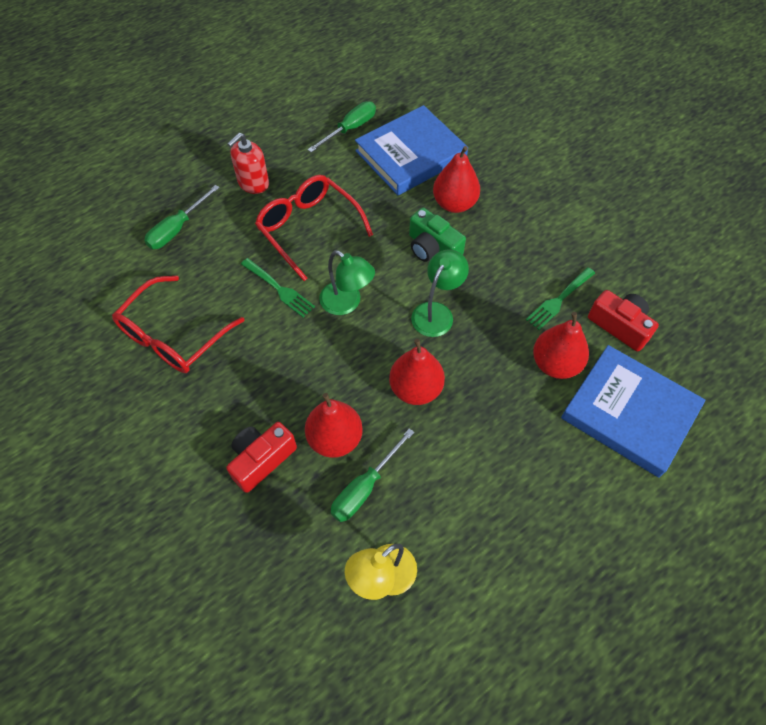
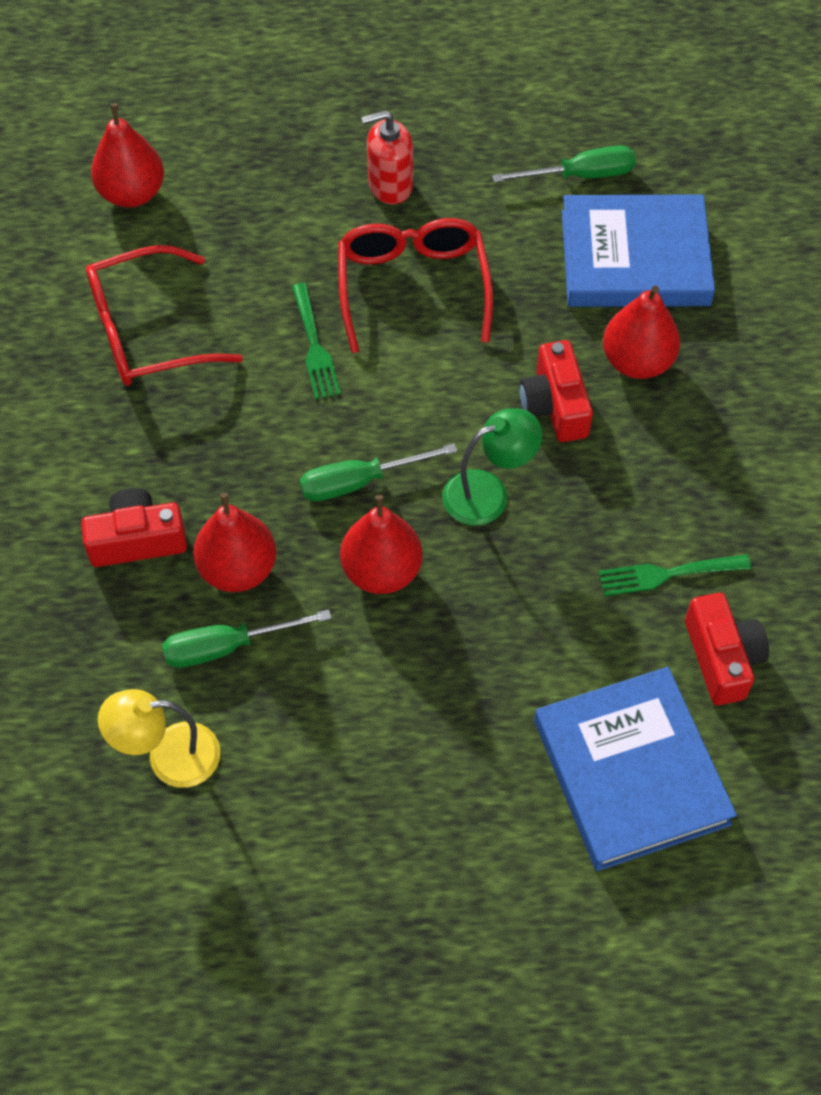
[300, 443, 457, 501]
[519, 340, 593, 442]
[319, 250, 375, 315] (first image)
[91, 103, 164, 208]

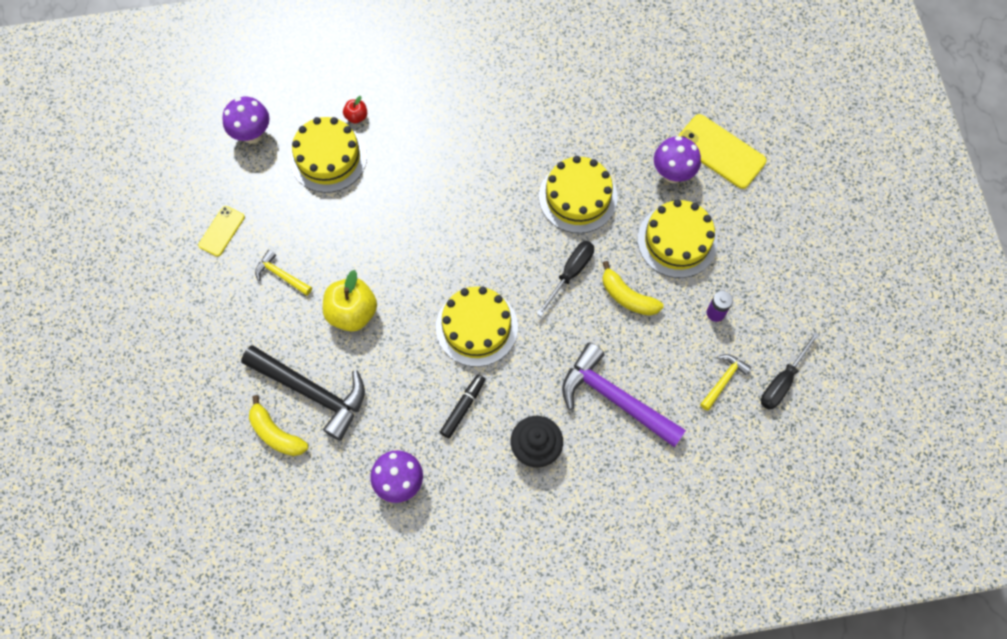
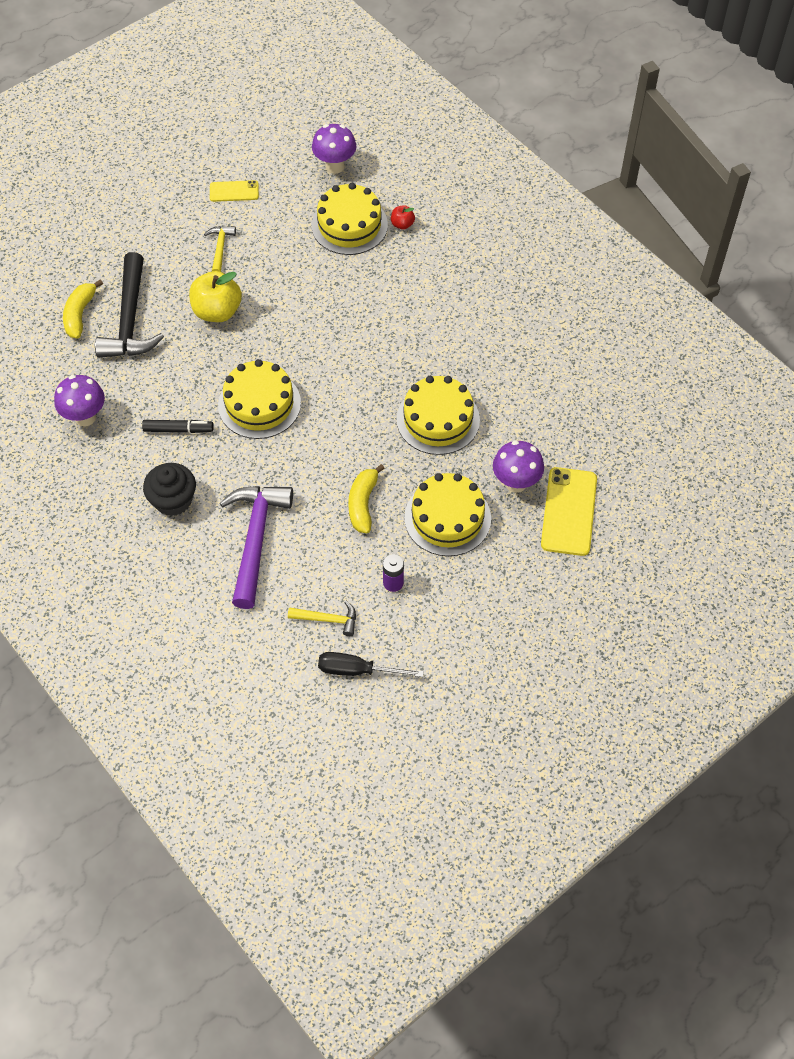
[536, 241, 594, 316] (first image)

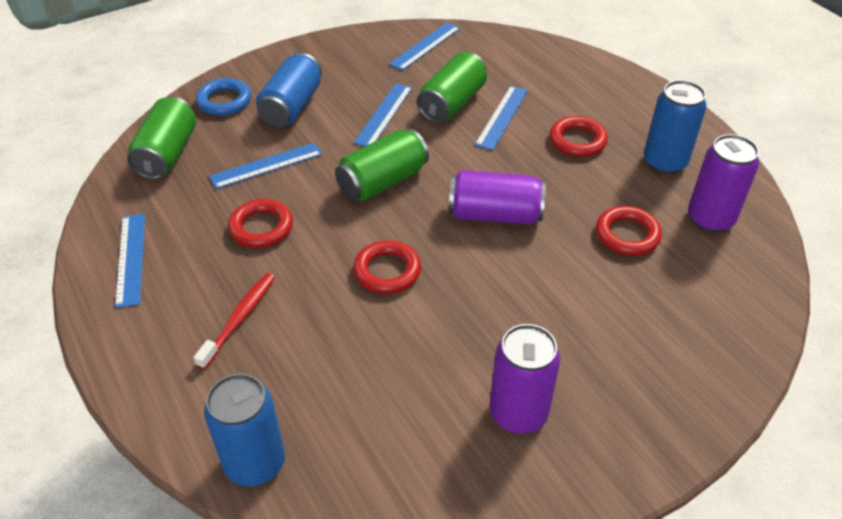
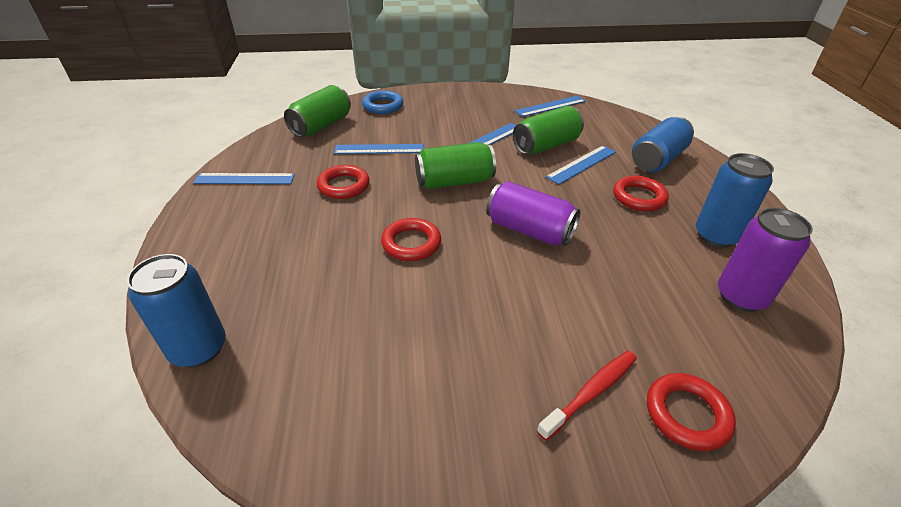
[632, 117, 694, 172]
[647, 373, 736, 451]
[193, 173, 295, 184]
[537, 351, 637, 441]
[490, 324, 560, 434] (first image)

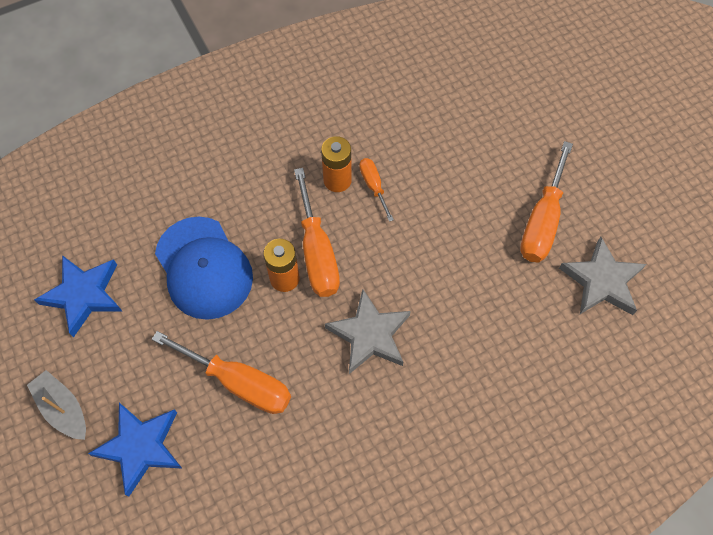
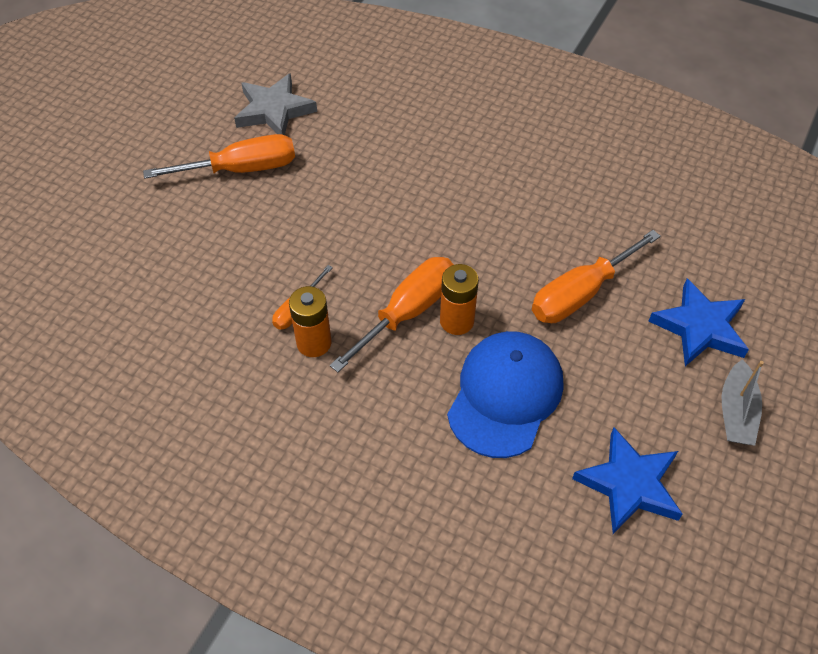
[325, 289, 411, 374] (first image)
[532, 230, 661, 323]

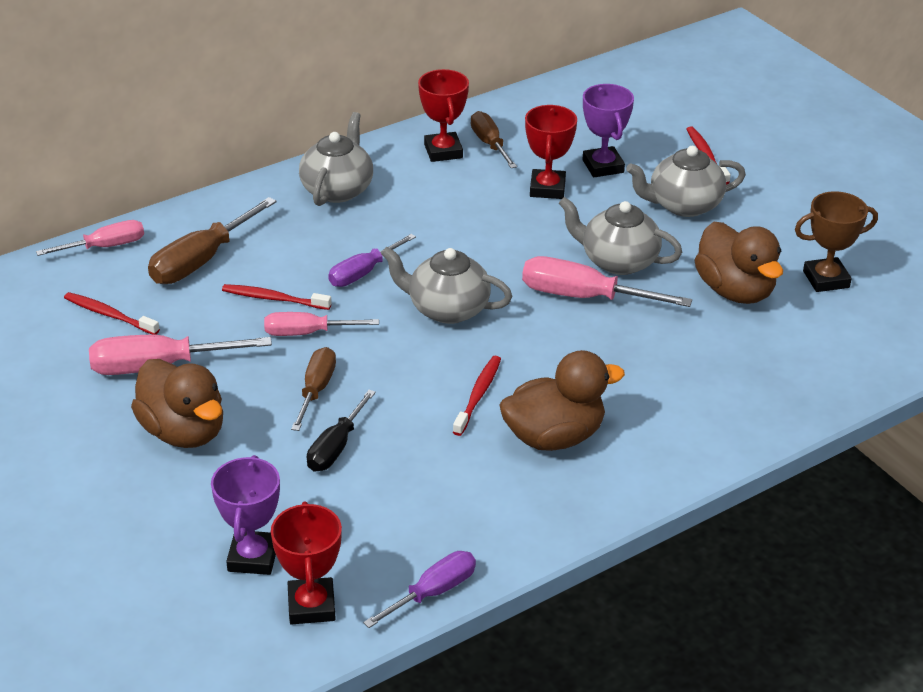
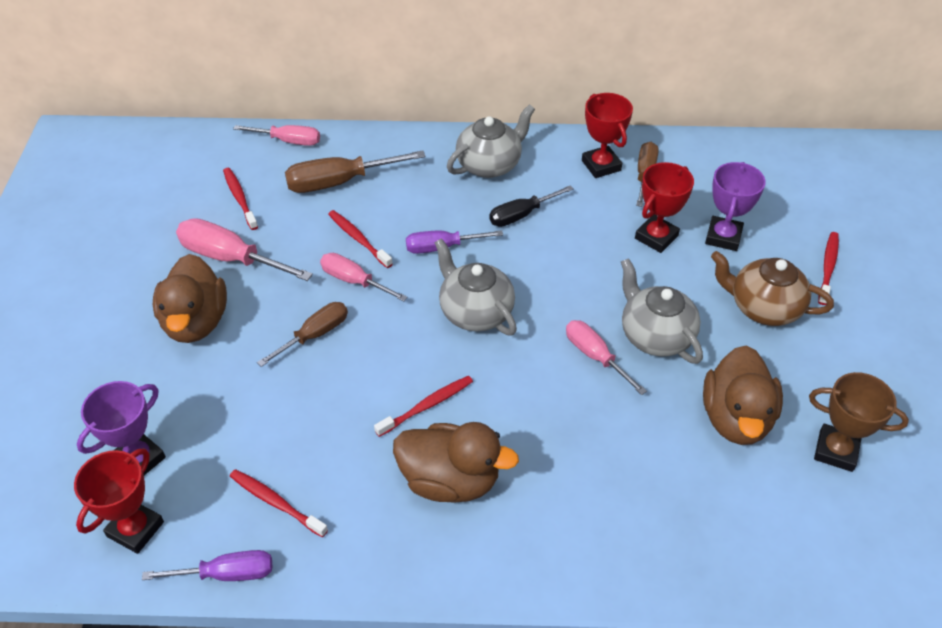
[582, 93, 633, 178]
[711, 251, 834, 326]
[566, 320, 647, 395]
[489, 185, 573, 227]
[230, 469, 328, 537]

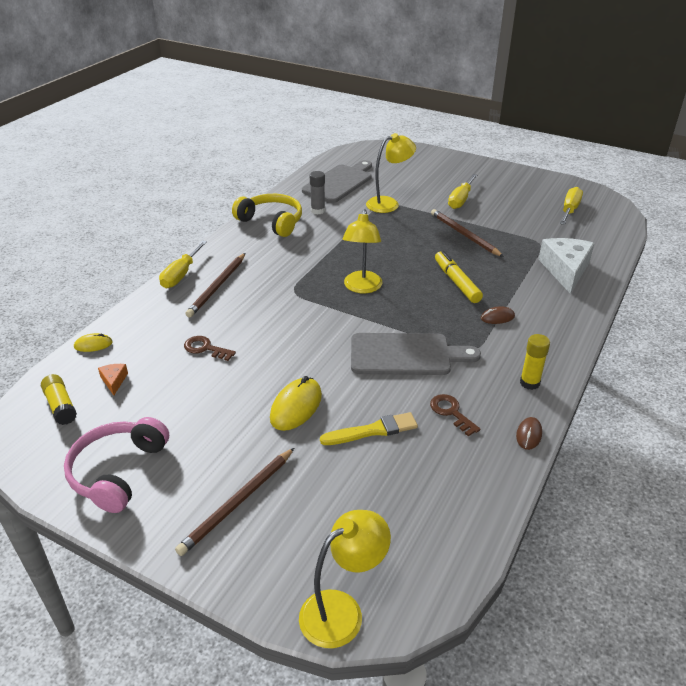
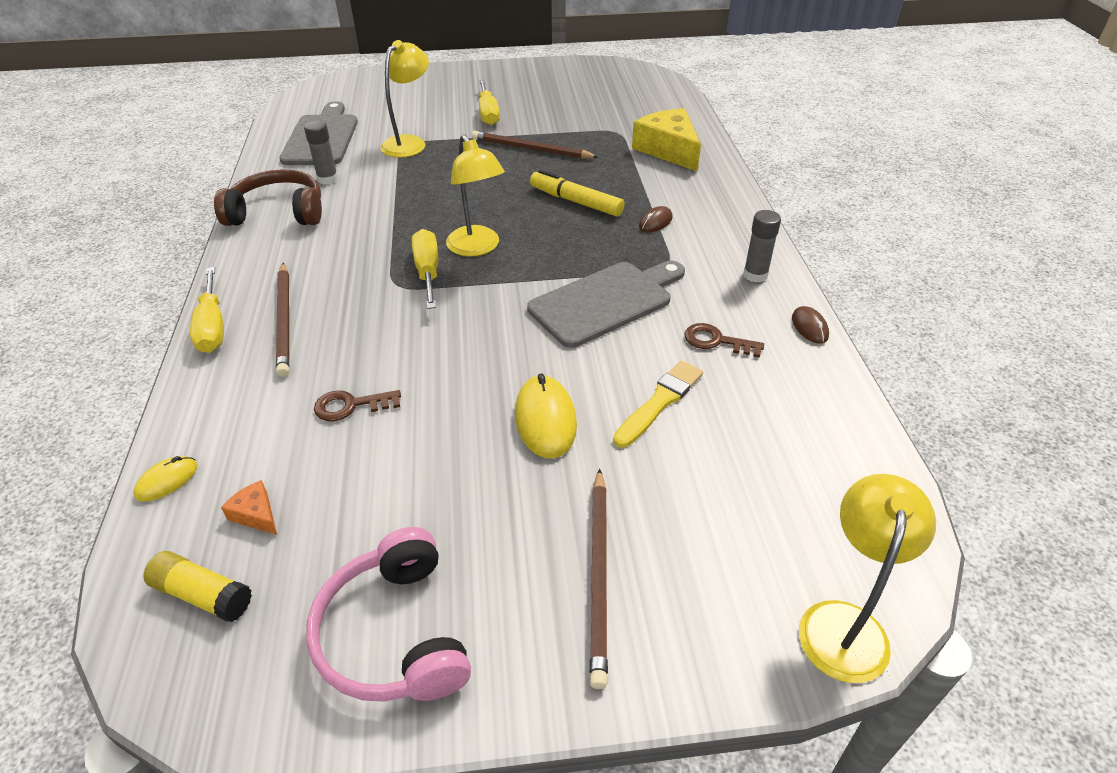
[412, 229, 438, 309]
[214, 169, 322, 226]
[632, 108, 701, 172]
[743, 210, 781, 282]

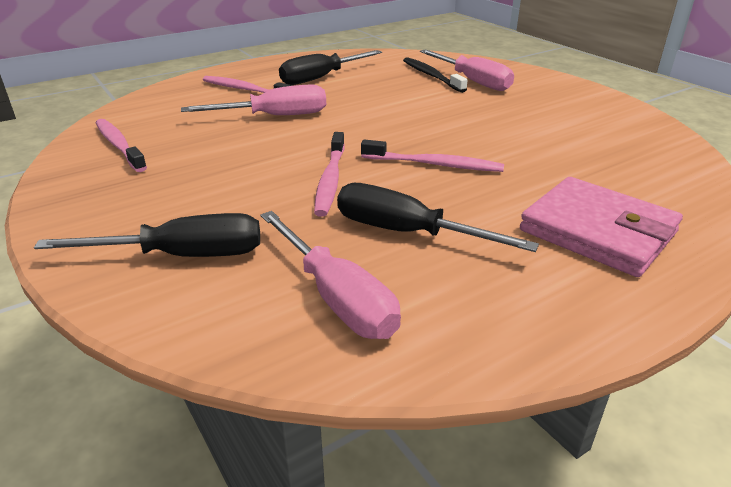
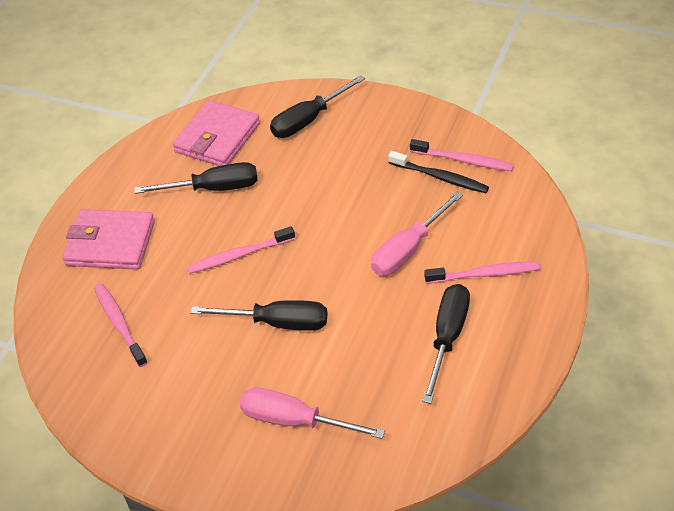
[388, 151, 489, 193]
[94, 283, 148, 367]
[173, 100, 260, 166]
[191, 300, 327, 331]

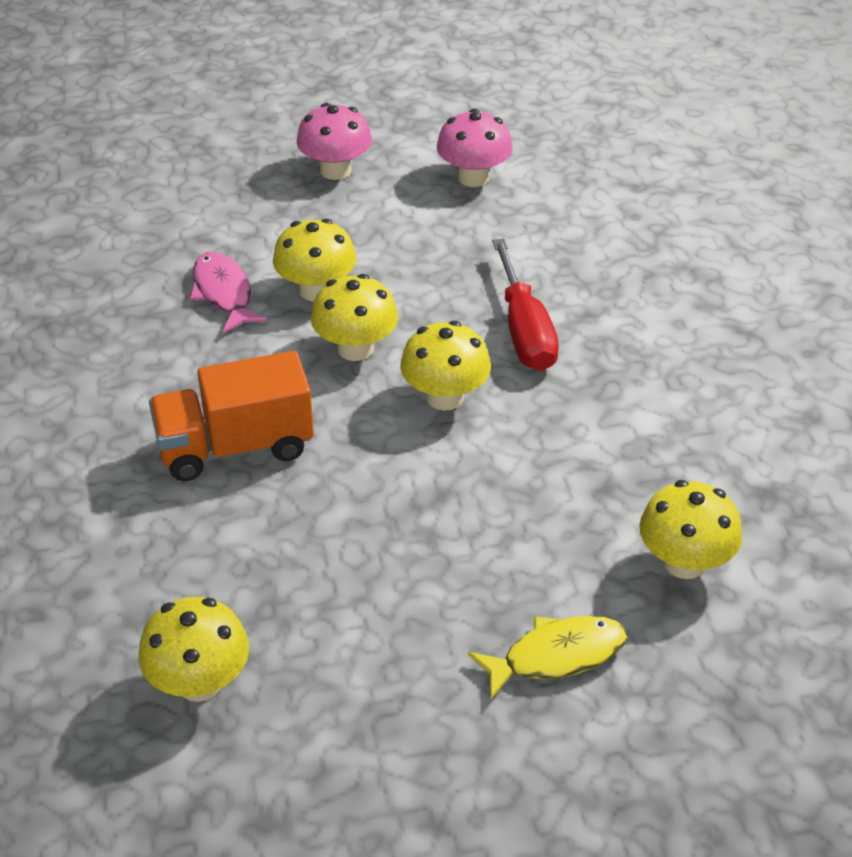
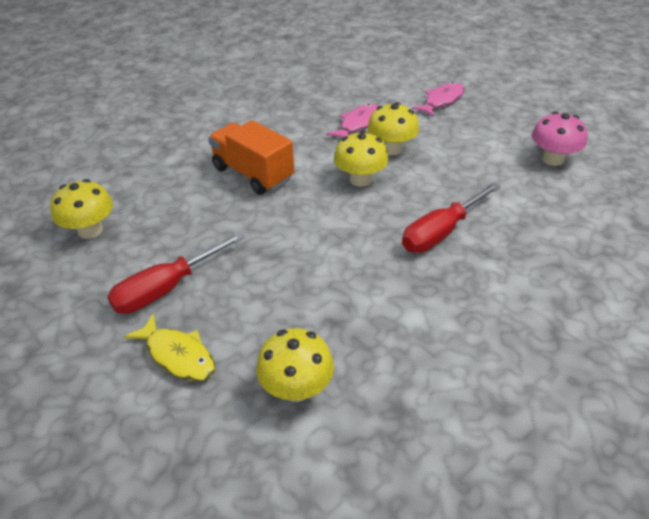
[297, 103, 372, 180] (first image)
[400, 321, 491, 411] (first image)
[412, 82, 465, 117]
[107, 232, 244, 314]

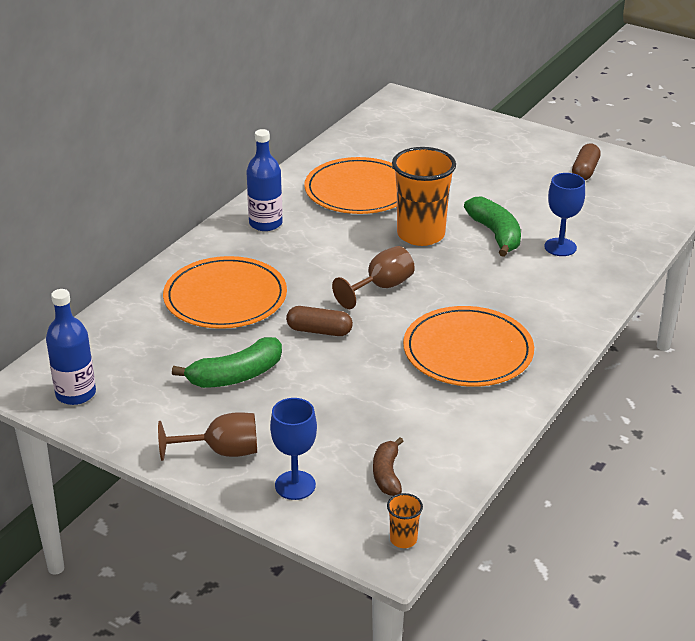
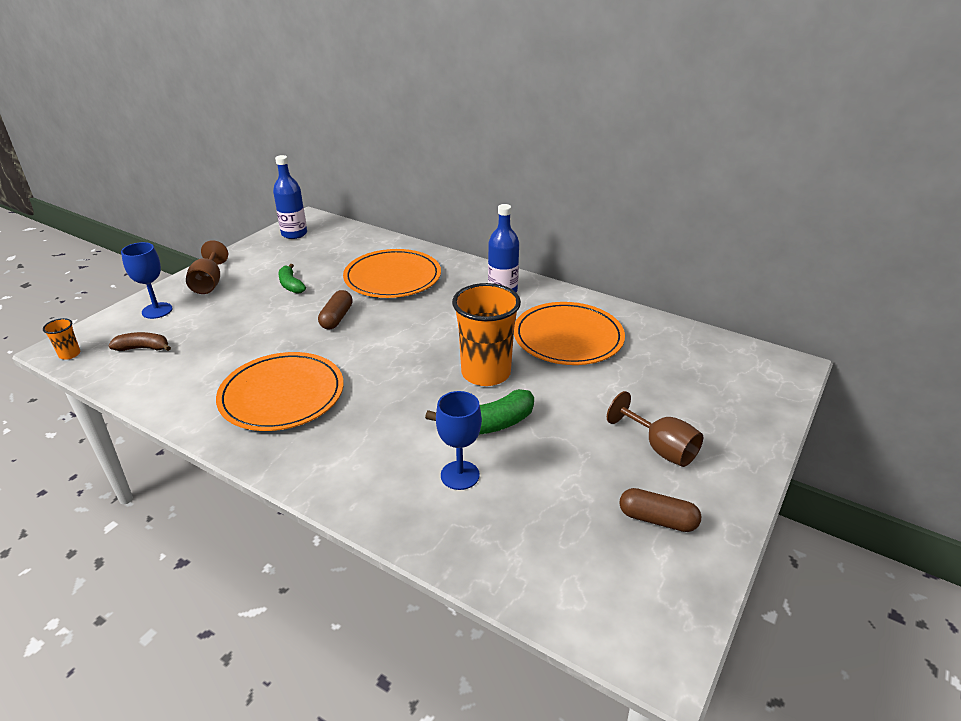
[607, 391, 703, 467]
[278, 264, 306, 294]

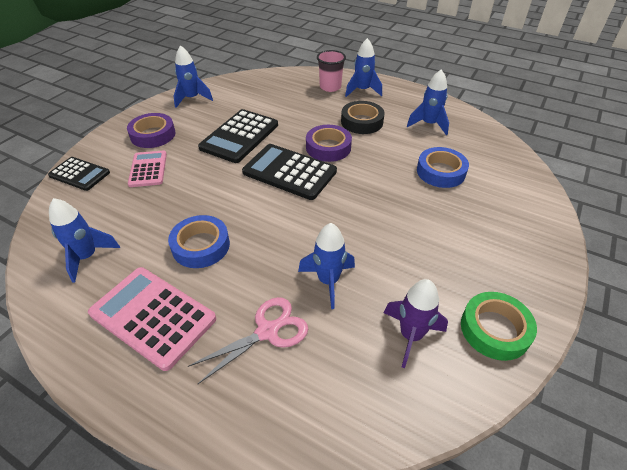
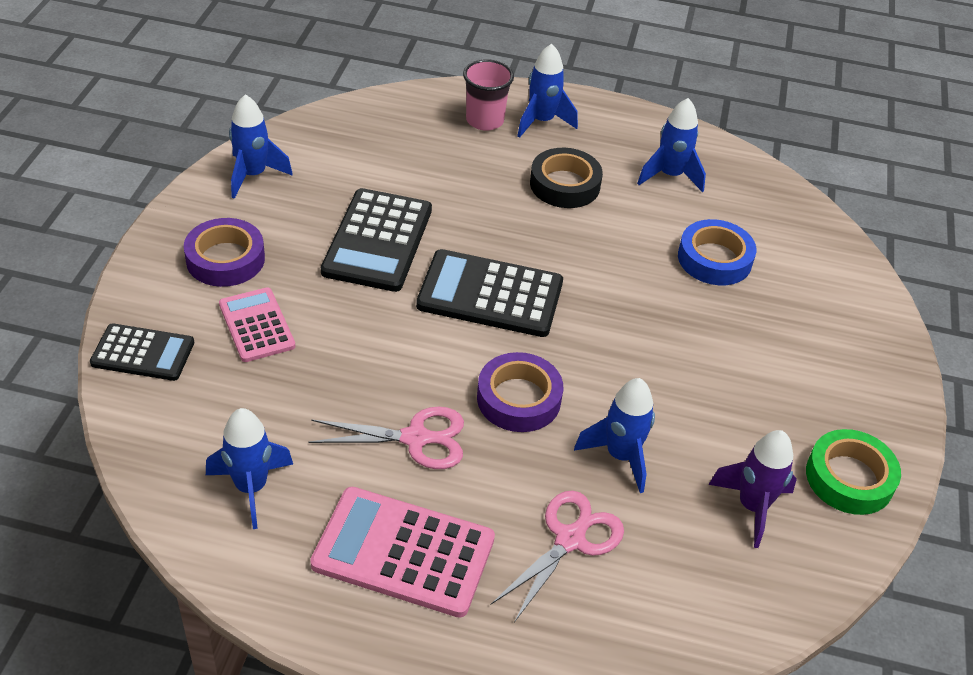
[477, 352, 563, 432]
[308, 407, 464, 469]

